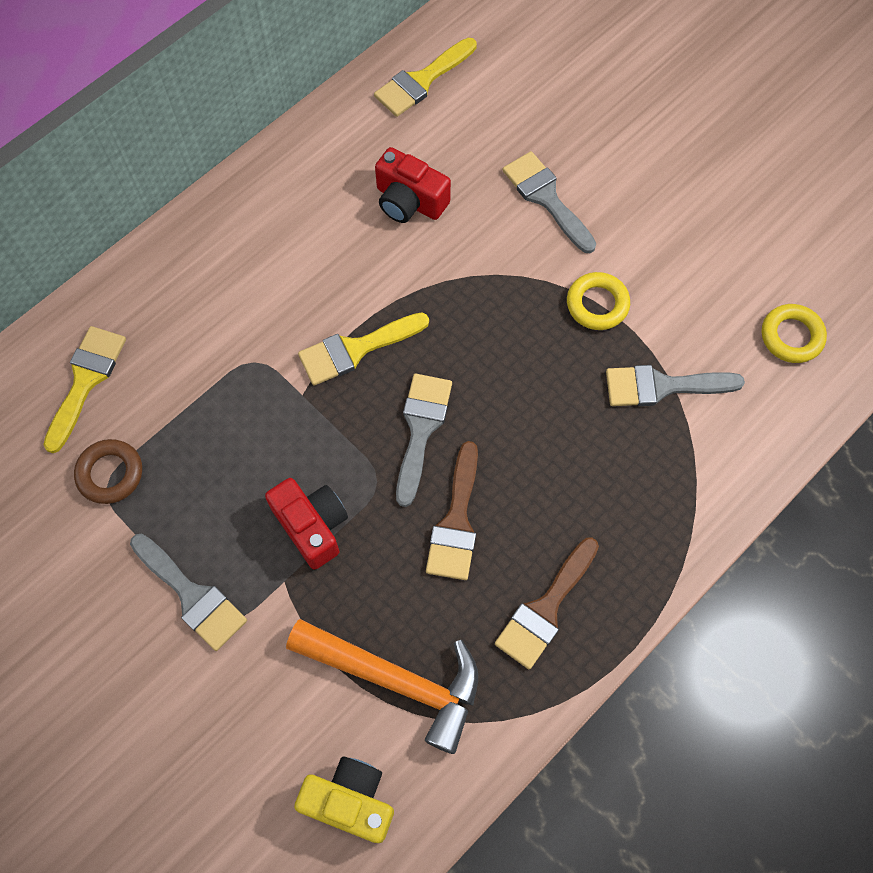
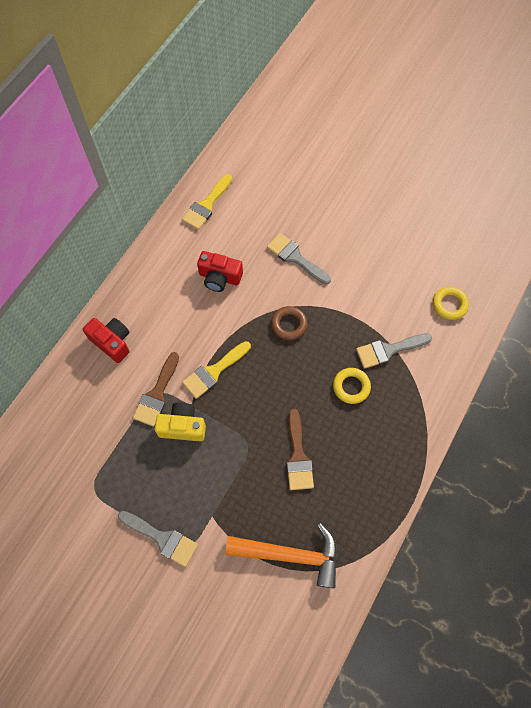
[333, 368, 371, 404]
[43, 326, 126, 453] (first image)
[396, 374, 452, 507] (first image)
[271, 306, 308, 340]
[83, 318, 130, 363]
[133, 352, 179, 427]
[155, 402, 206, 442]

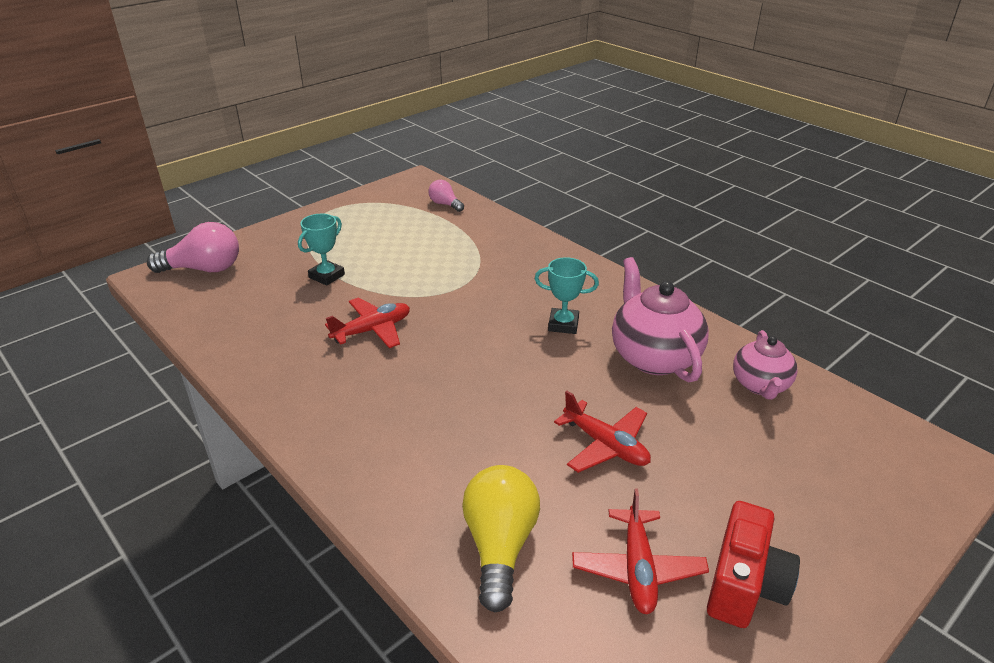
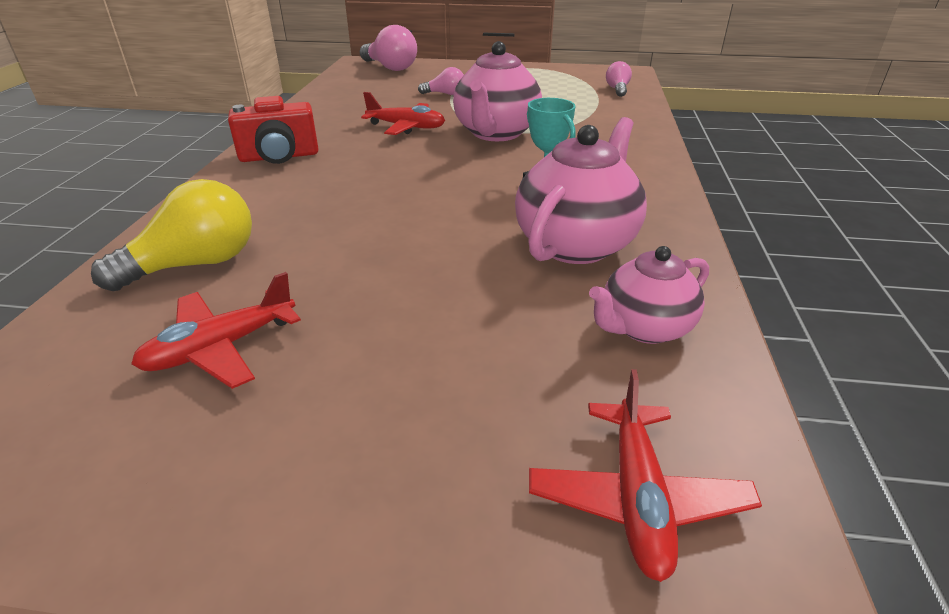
[418, 67, 464, 95]
[529, 369, 762, 582]
[228, 96, 319, 164]
[453, 41, 542, 141]

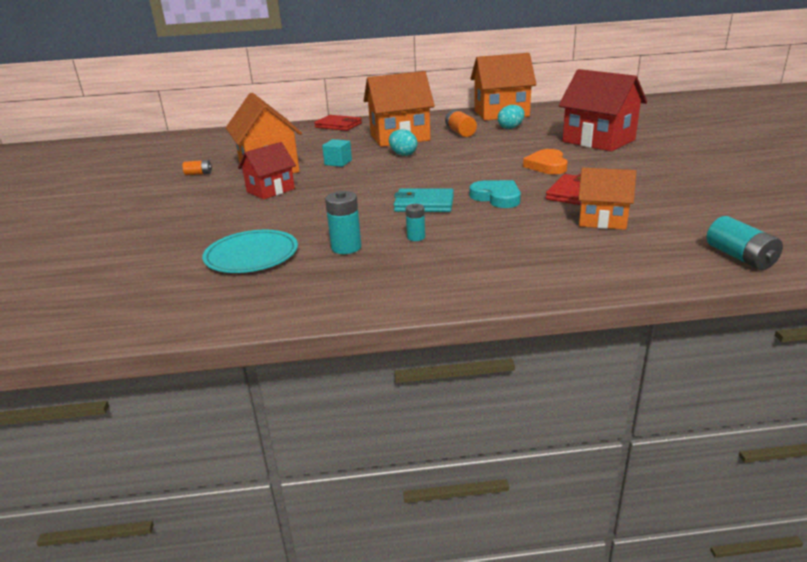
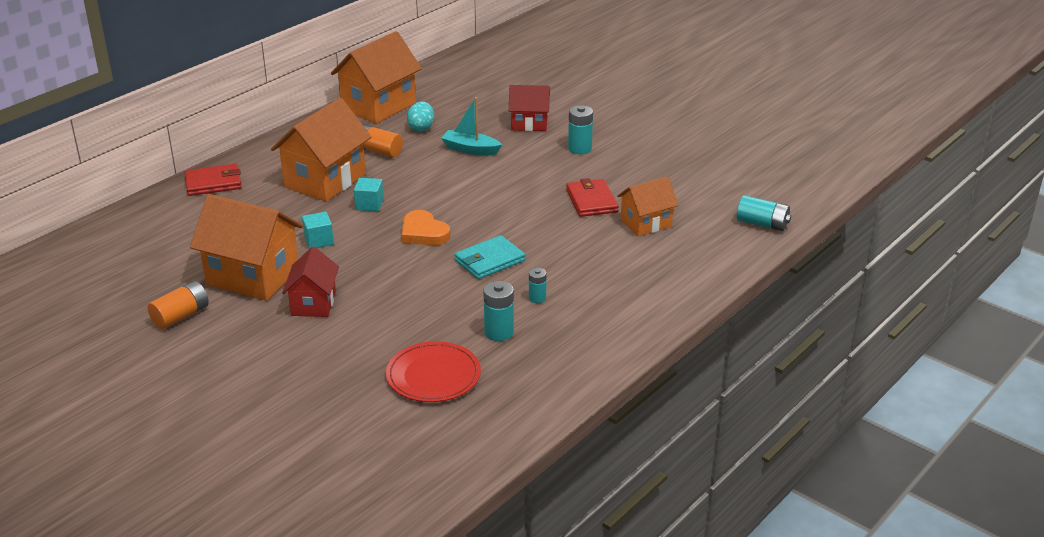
[509, 85, 550, 131]
[354, 178, 384, 211]
[402, 210, 450, 245]
[147, 281, 209, 329]
[469, 180, 521, 208] (first image)
[386, 341, 481, 402]
[441, 97, 502, 155]
[568, 105, 593, 154]

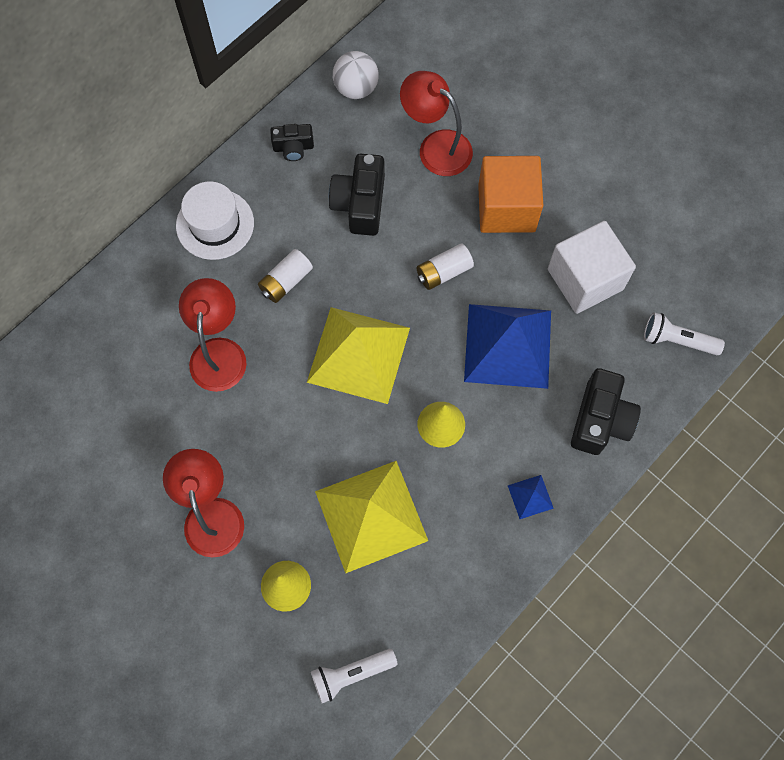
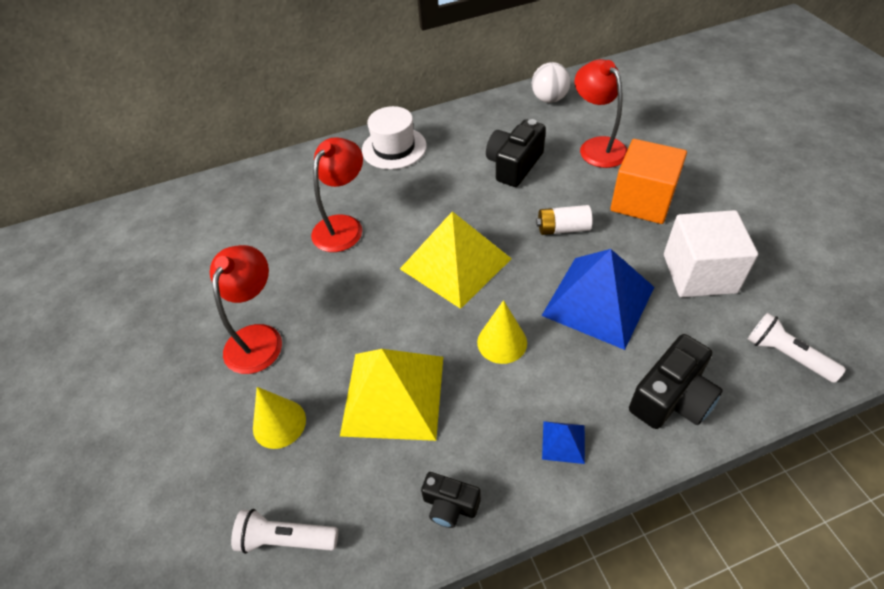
[421, 472, 481, 528]
[258, 249, 313, 303] (first image)

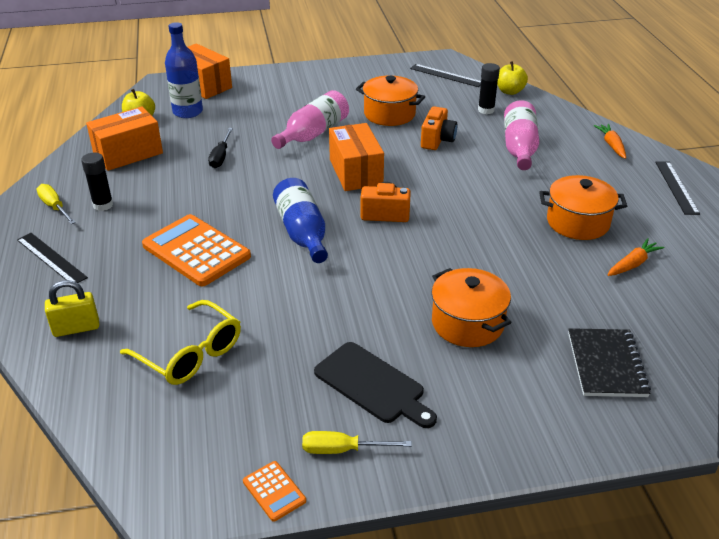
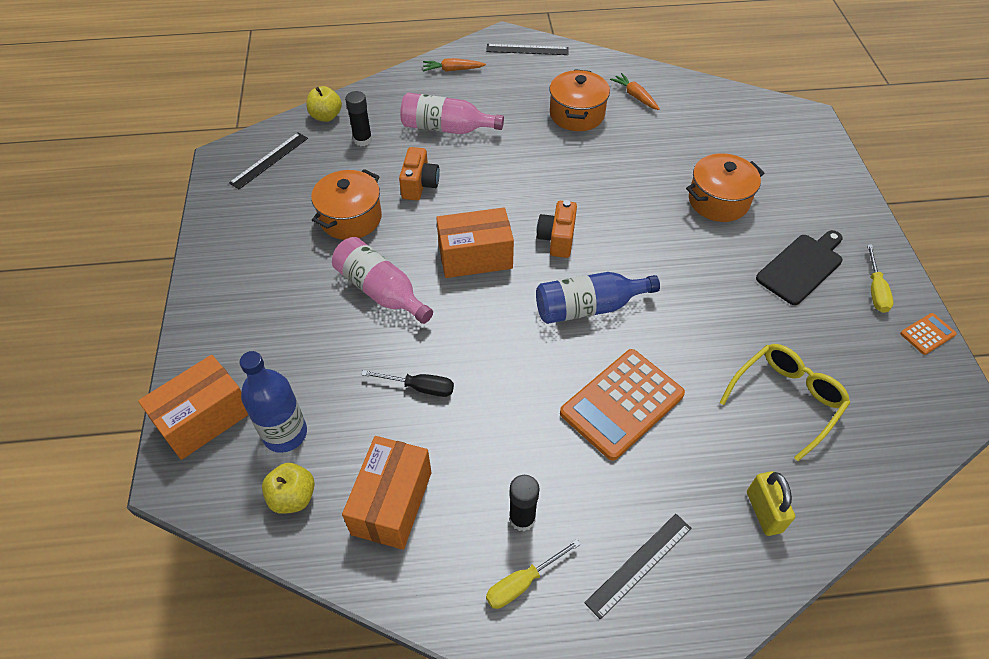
[342, 436, 431, 550]
[399, 147, 440, 200]
[568, 328, 651, 397] (first image)

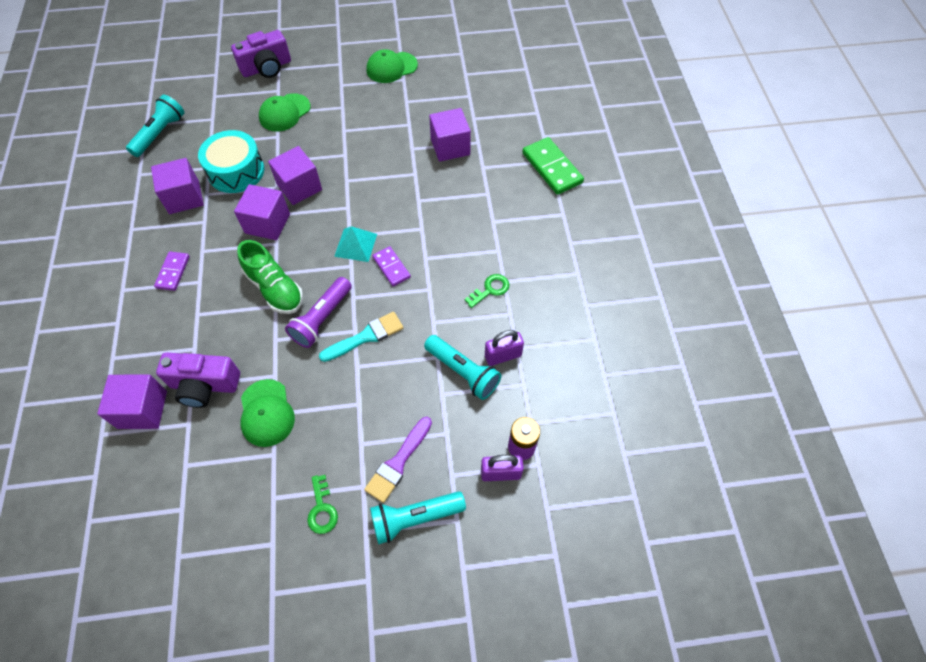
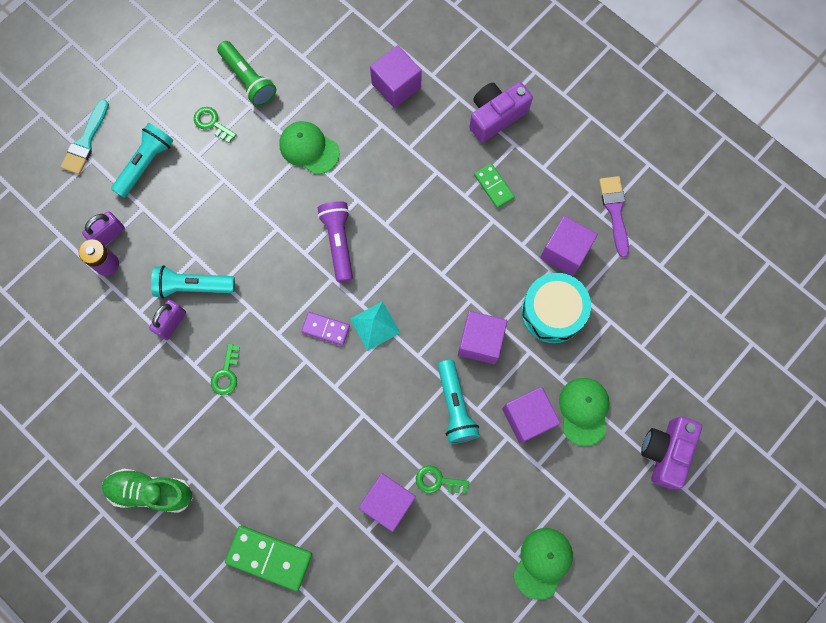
[438, 360, 480, 444]
[502, 387, 560, 444]
[102, 469, 193, 513]
[474, 163, 515, 208]
[61, 99, 109, 175]
[469, 82, 533, 143]
[599, 176, 629, 257]
[217, 41, 276, 107]
[416, 465, 469, 494]

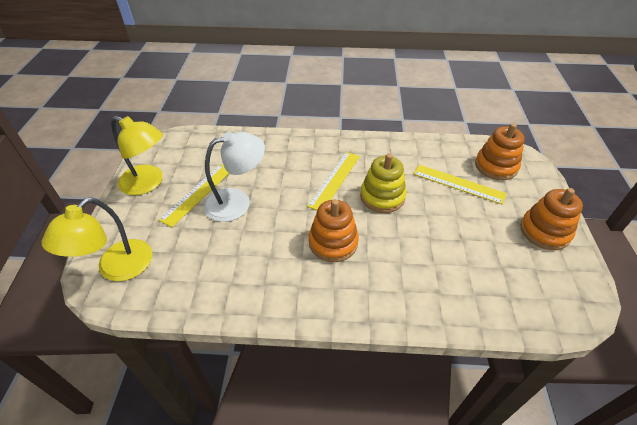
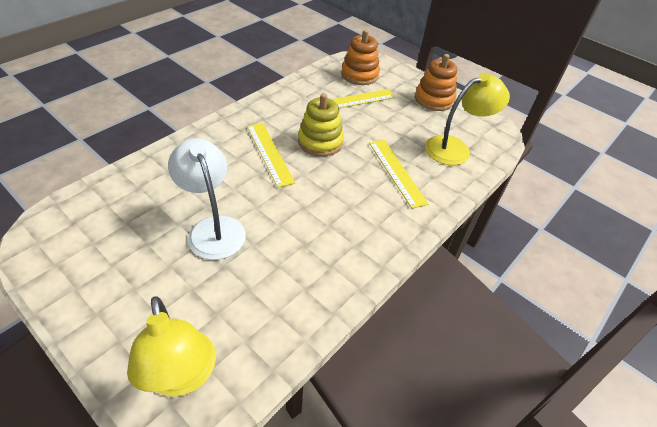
[425, 73, 510, 165]
[168, 138, 246, 260]
[369, 140, 428, 209]
[309, 199, 359, 262] (first image)

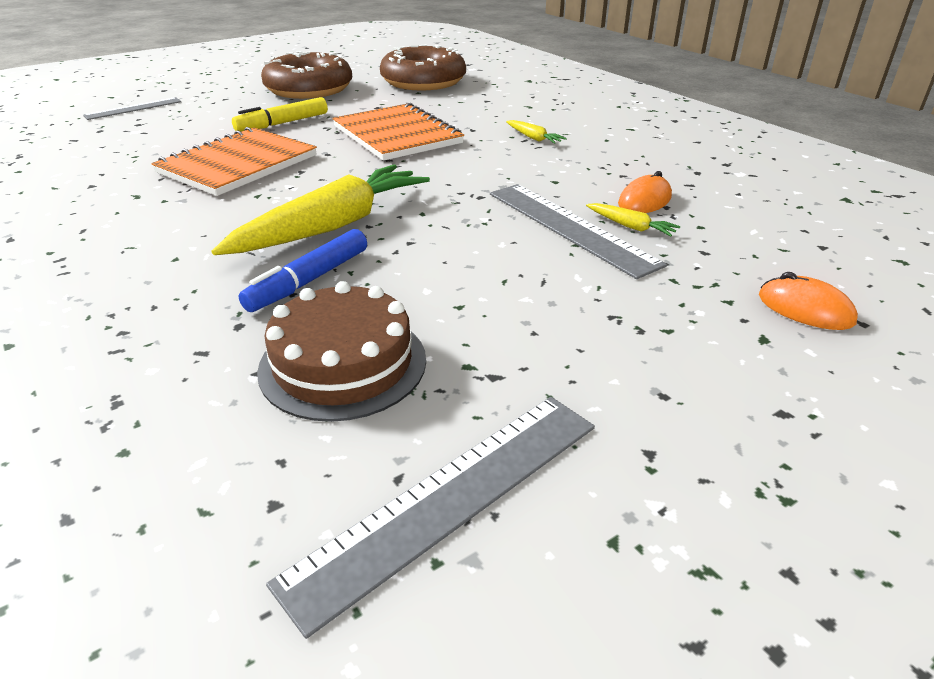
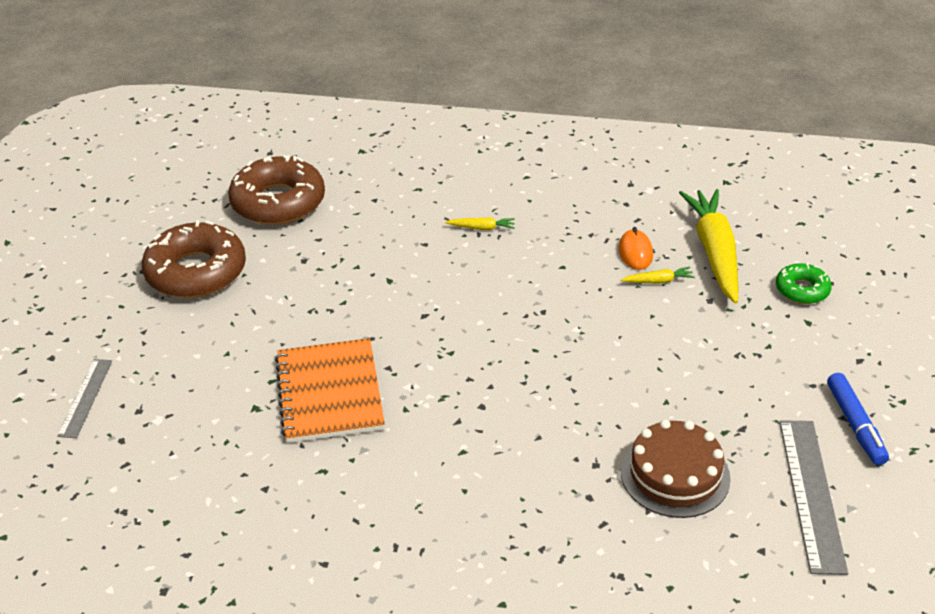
[232, 97, 328, 131] (first image)
[332, 103, 464, 161] (first image)
[679, 189, 739, 304]
[490, 184, 667, 279] (first image)
[827, 373, 889, 465]
[776, 262, 832, 304]

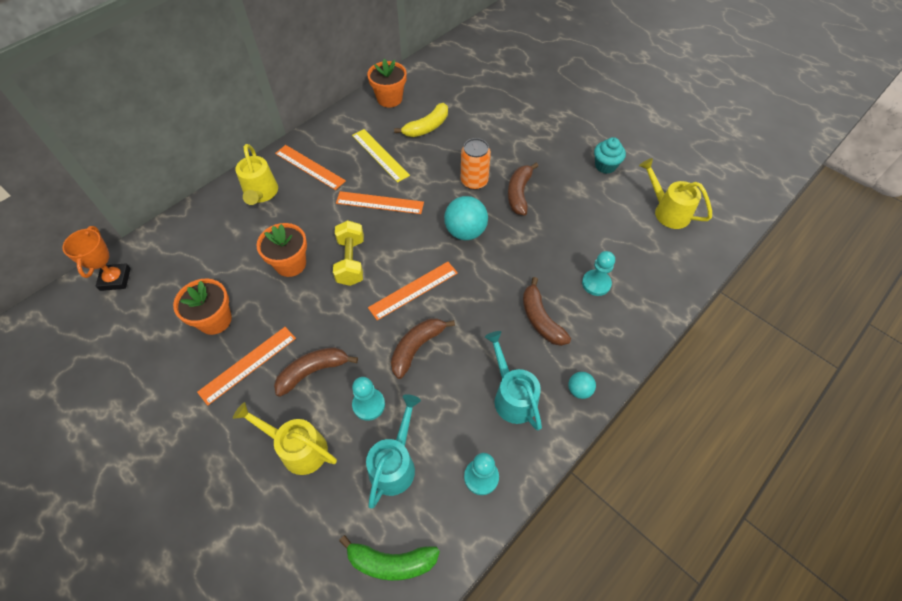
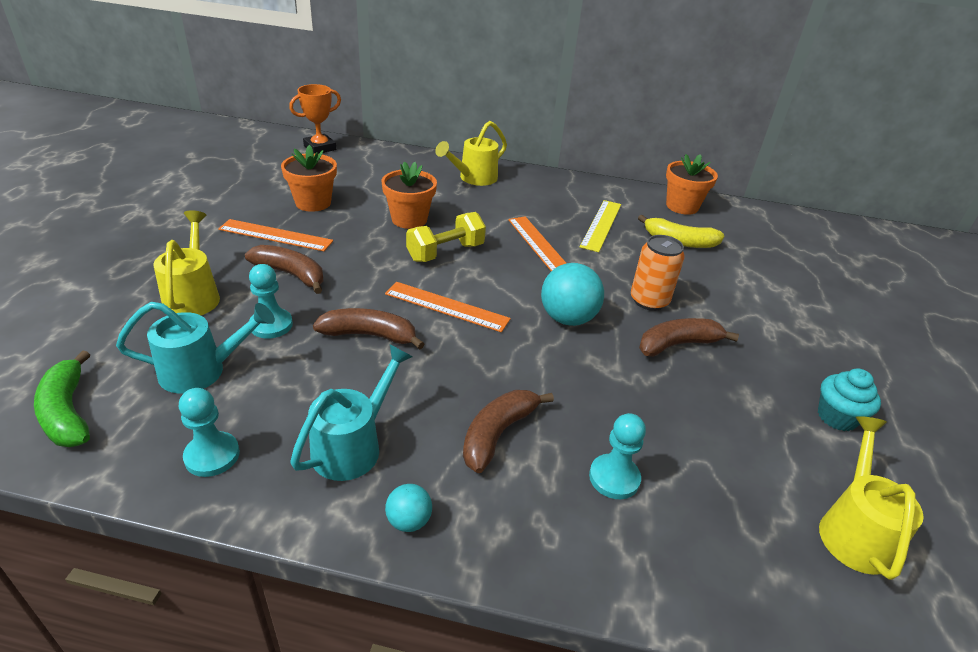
[275, 145, 346, 190] (first image)

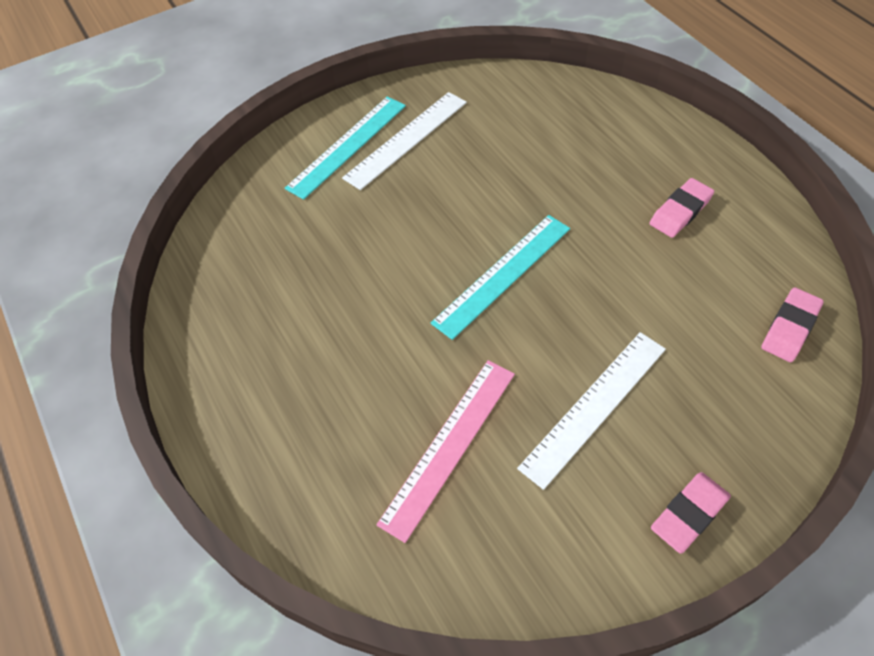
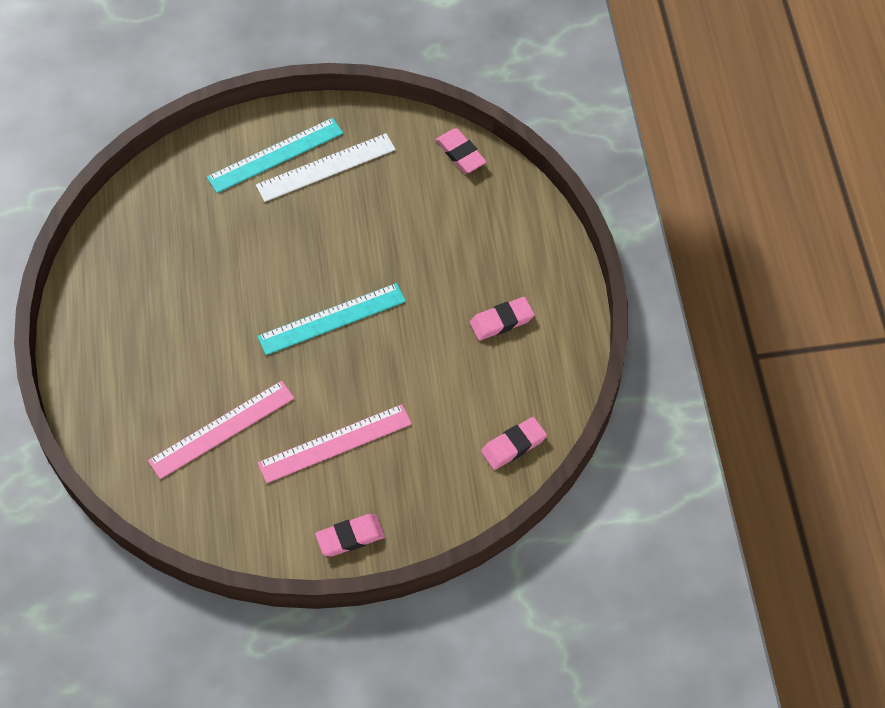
[258, 404, 412, 483]
[436, 128, 487, 173]

